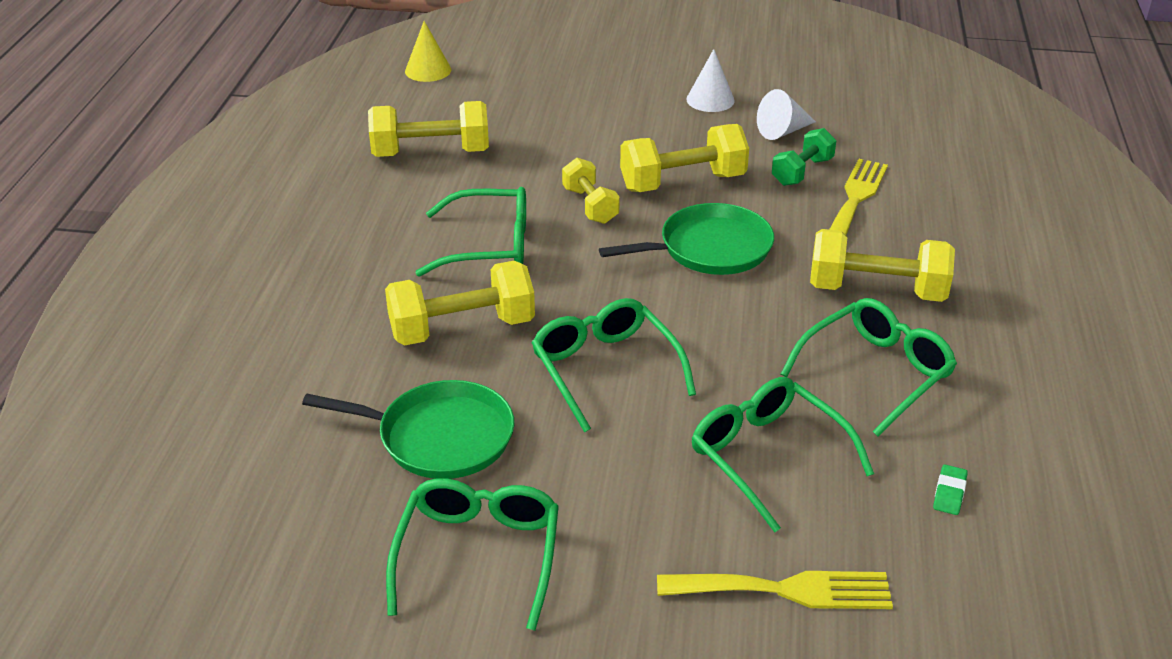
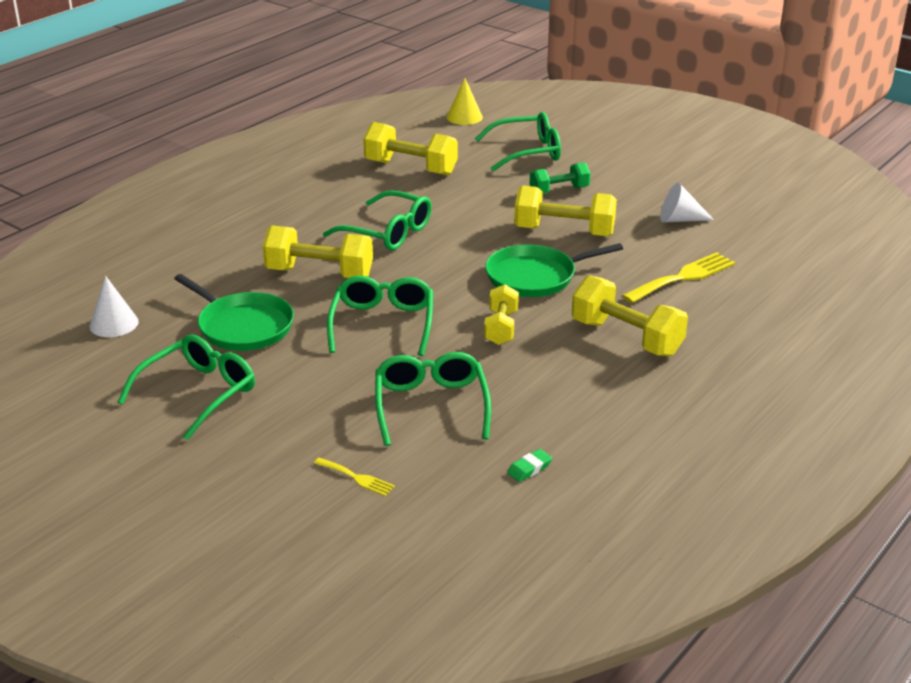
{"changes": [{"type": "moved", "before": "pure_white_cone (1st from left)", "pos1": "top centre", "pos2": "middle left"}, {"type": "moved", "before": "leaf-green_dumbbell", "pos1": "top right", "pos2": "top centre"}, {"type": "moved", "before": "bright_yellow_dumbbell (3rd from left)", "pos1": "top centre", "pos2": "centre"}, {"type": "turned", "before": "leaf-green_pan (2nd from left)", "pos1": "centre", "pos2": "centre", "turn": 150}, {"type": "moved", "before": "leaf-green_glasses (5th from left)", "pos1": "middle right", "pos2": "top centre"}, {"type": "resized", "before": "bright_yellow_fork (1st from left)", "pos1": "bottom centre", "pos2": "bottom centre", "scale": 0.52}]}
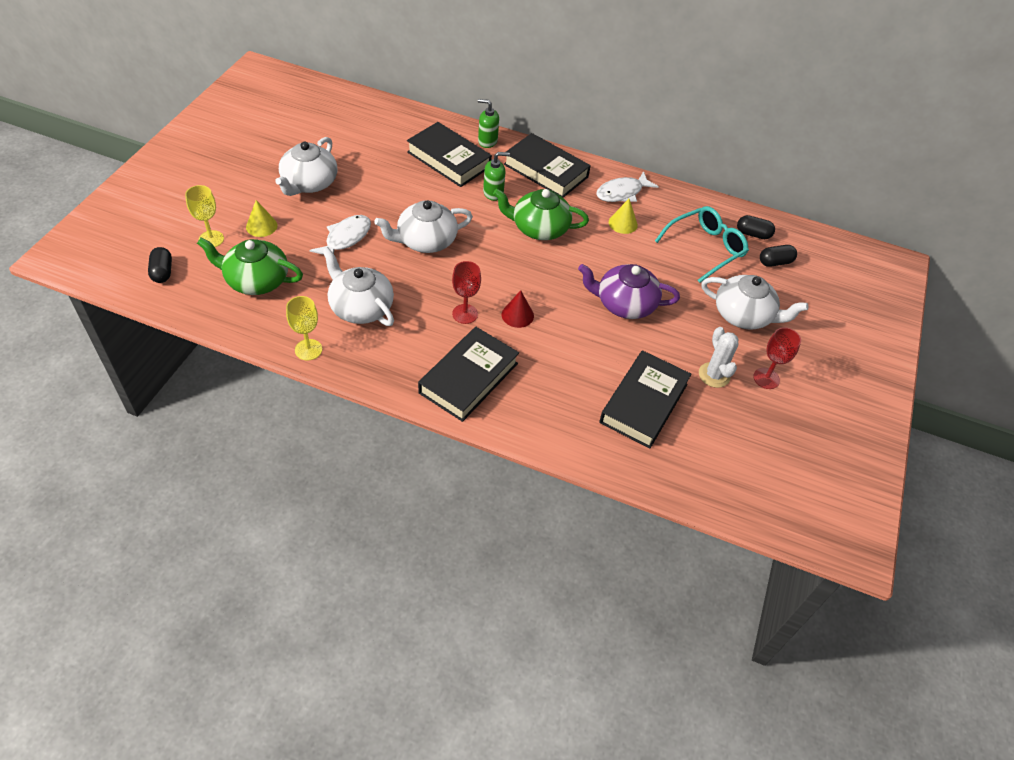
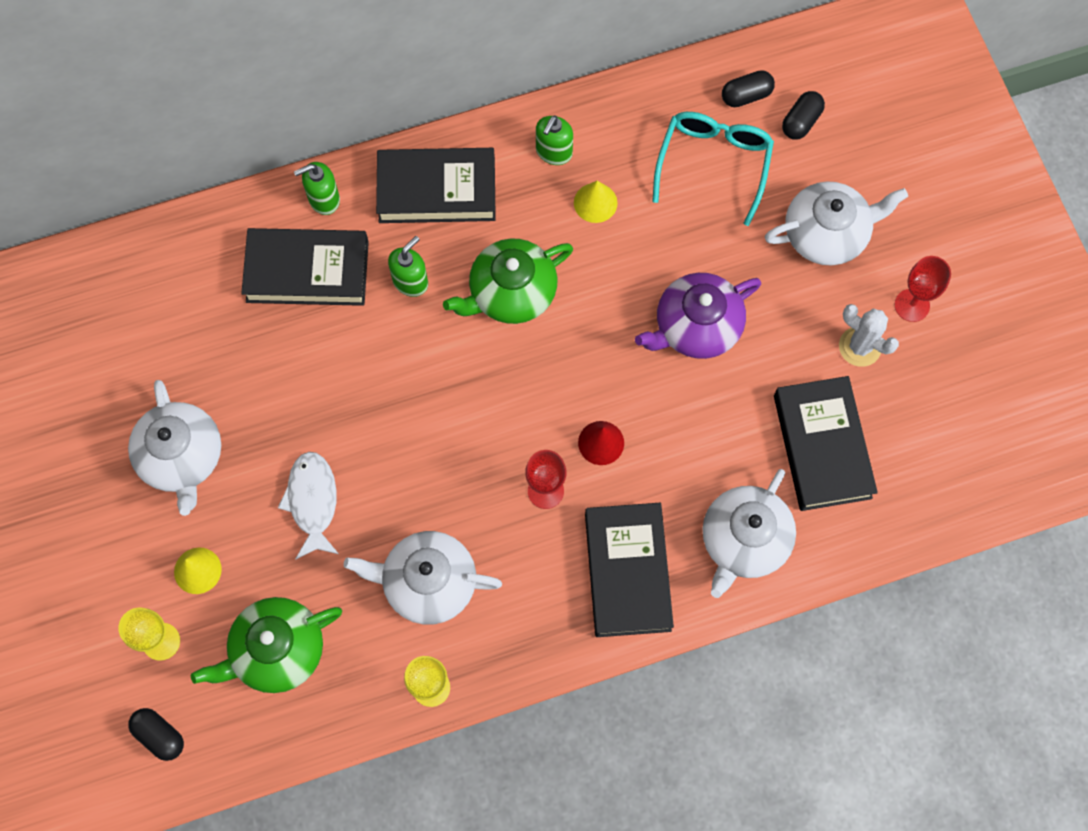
{"changes": [{"type": "replaced", "before": "pure_white_toy_fish (2nd from left)", "after": "leaf-green_pump_bottle (3rd from left)", "pos1": "top centre", "pos2": "top centre"}, {"type": "moved", "before": "pure_white_teapot (3rd from left)", "pos1": "top centre", "pos2": "middle right"}]}
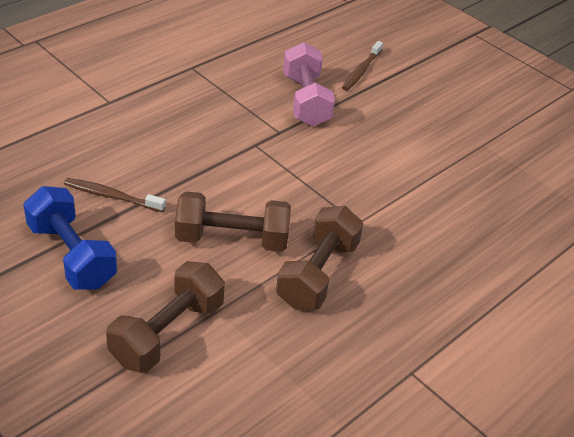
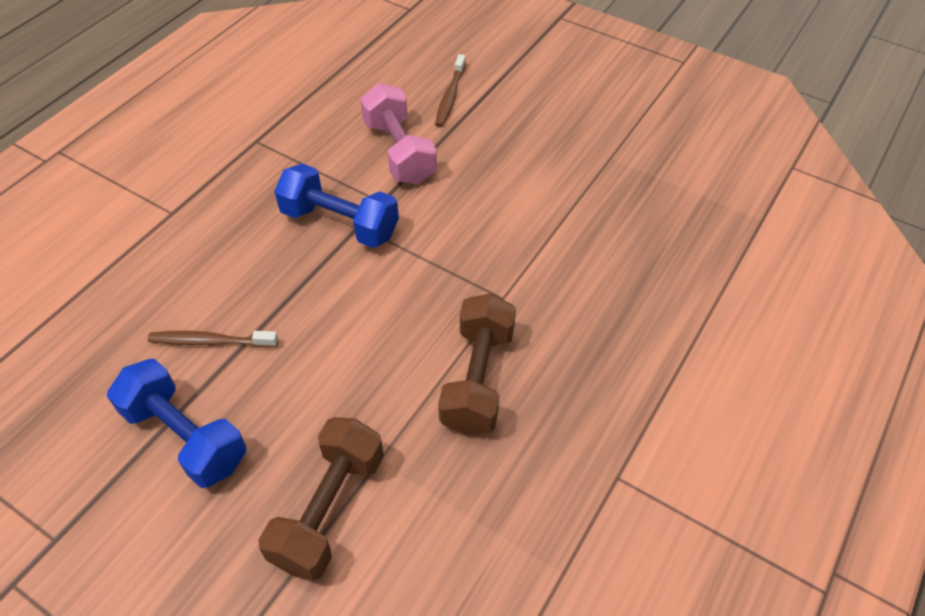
{"changes": [{"type": "removed", "before": "brown_dumbbell (2nd from left)", "pos1": "centre"}, {"type": "added", "after": "royal_blue_dumbbell (2nd from left)", "pos2": "centre"}]}
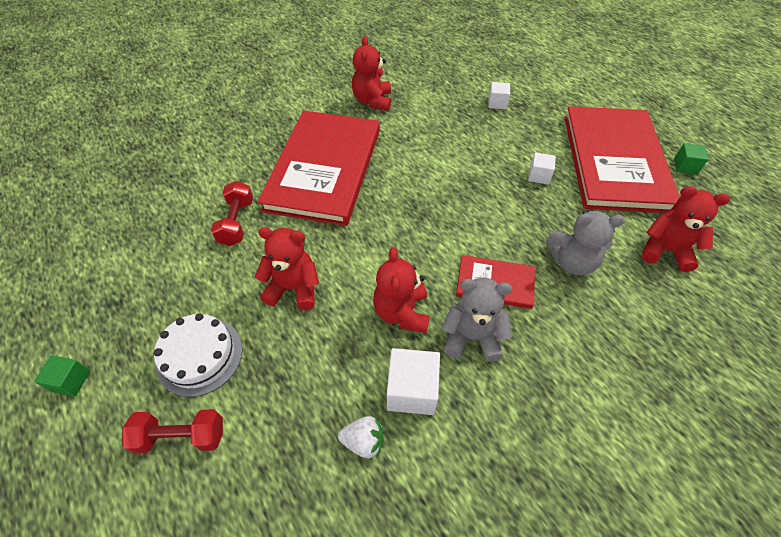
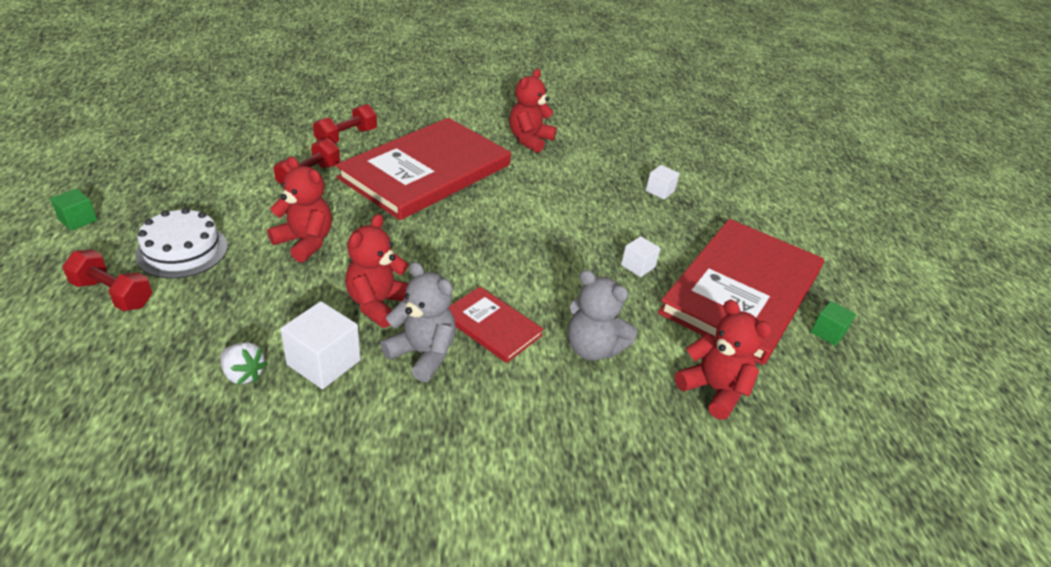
{"changes": [{"type": "added", "after": "scarlet_dumbbell (3rd from left)", "pos2": "top left"}]}
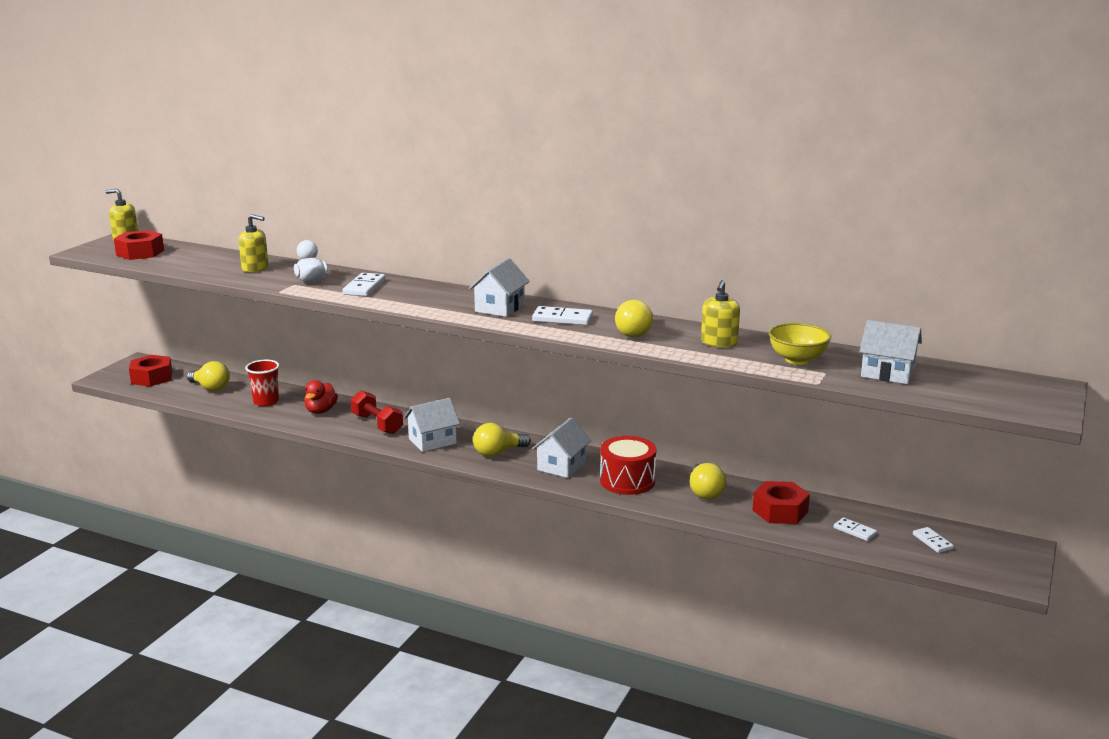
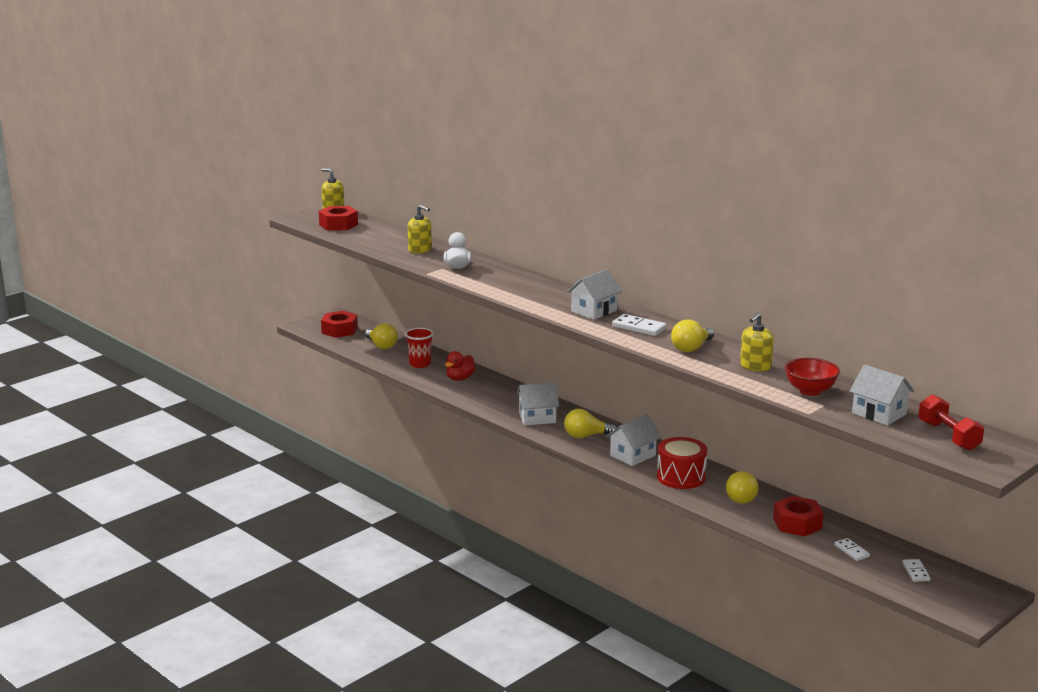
{"changes": [{"type": "removed", "before": "pure_white_domino_piece (1st from left)", "pos1": "middle left"}, {"type": "recoloured", "before": "bright_yellow_serving_bowl", "after": "scarlet_serving_bowl", "pos1": "middle right", "pos2": "middle right"}, {"type": "moved", "before": "scarlet_dumbbell", "pos1": "centre", "pos2": "middle right"}]}
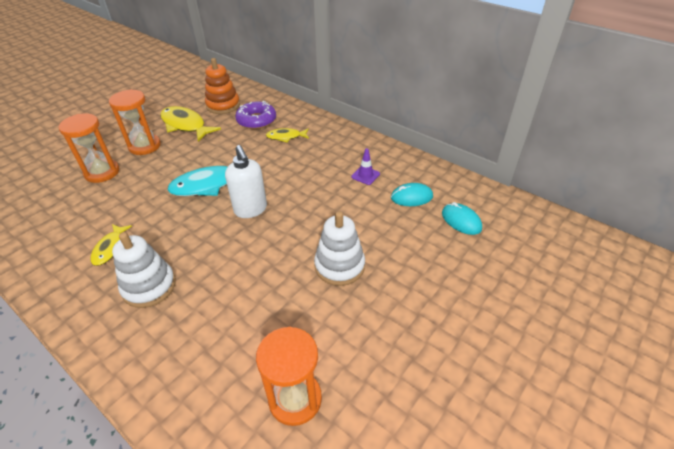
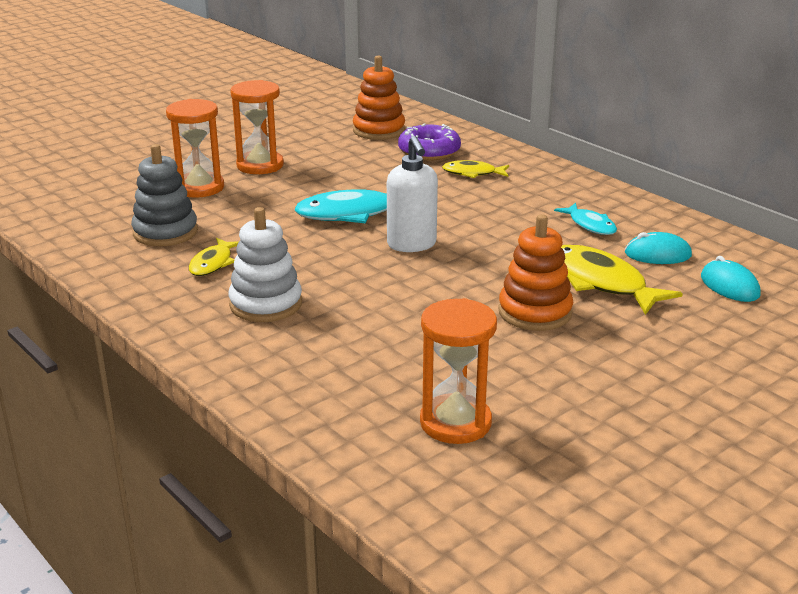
{"changes": [{"type": "moved", "before": "bright_yellow_toy_fish (2nd from left in the first image)", "after": "bright_yellow_toy_fish (3rd from left)", "pos1": "top left", "pos2": "middle right"}, {"type": "replaced", "before": "purple_traffic_cone", "after": "aqua_toy_fish (2nd from left)", "pos1": "centre", "pos2": "middle right"}, {"type": "recoloured", "before": "pure_white_stacking_rings (2nd from left)", "after": "orange-coloured_stacking_rings (2nd from left)", "pos1": "centre", "pos2": "middle right"}, {"type": "added", "after": "gray_stacking_rings", "pos2": "top left"}]}
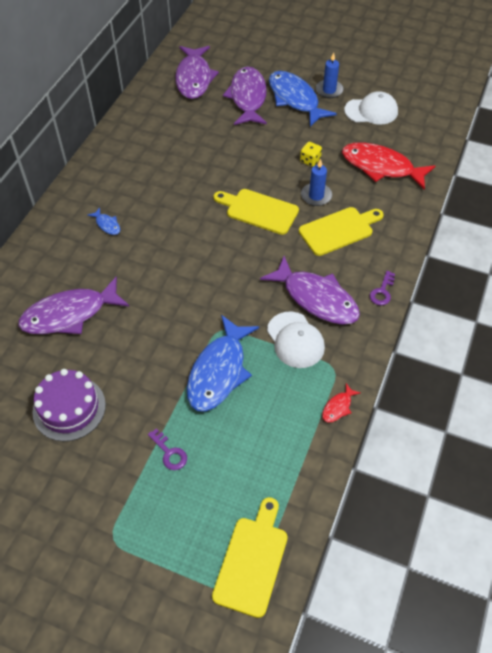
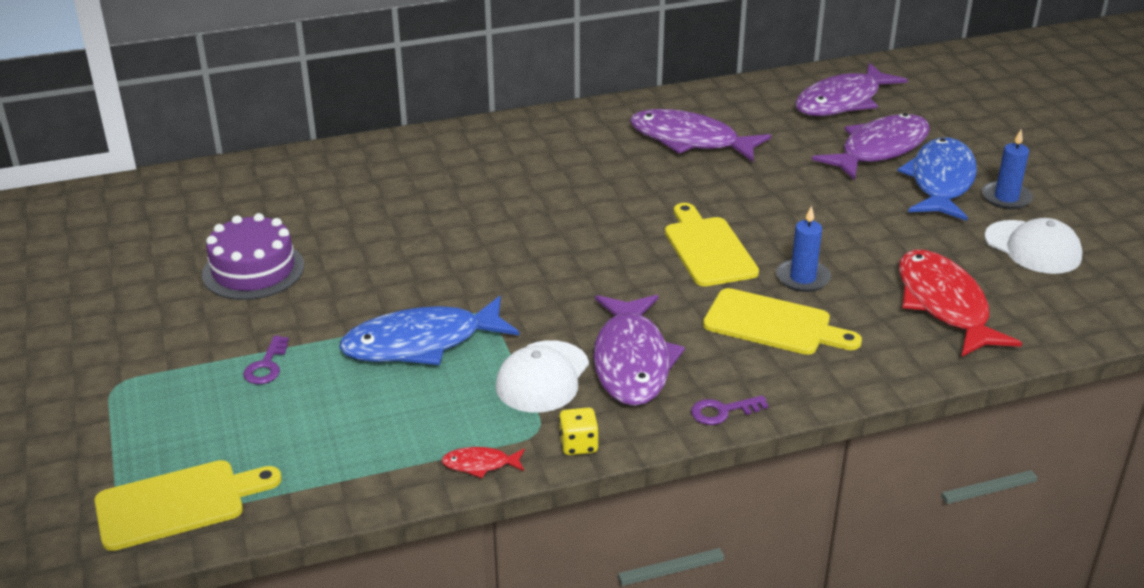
{"changes": [{"type": "moved", "before": "bright_yellow_die", "pos1": "top centre", "pos2": "bottom centre"}, {"type": "removed", "before": "royal_blue_toy_fish (1st from left)", "pos1": "middle left"}, {"type": "moved", "before": "purple_toy_fish (1st from left in the first image)", "after": "purple_toy_fish (2nd from left)", "pos1": "middle left", "pos2": "top centre"}]}
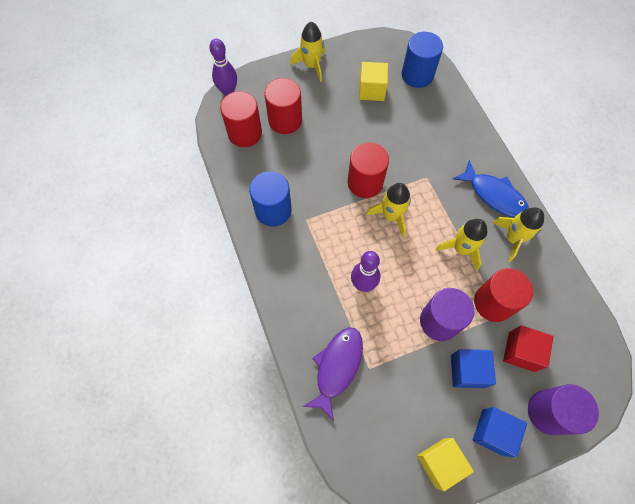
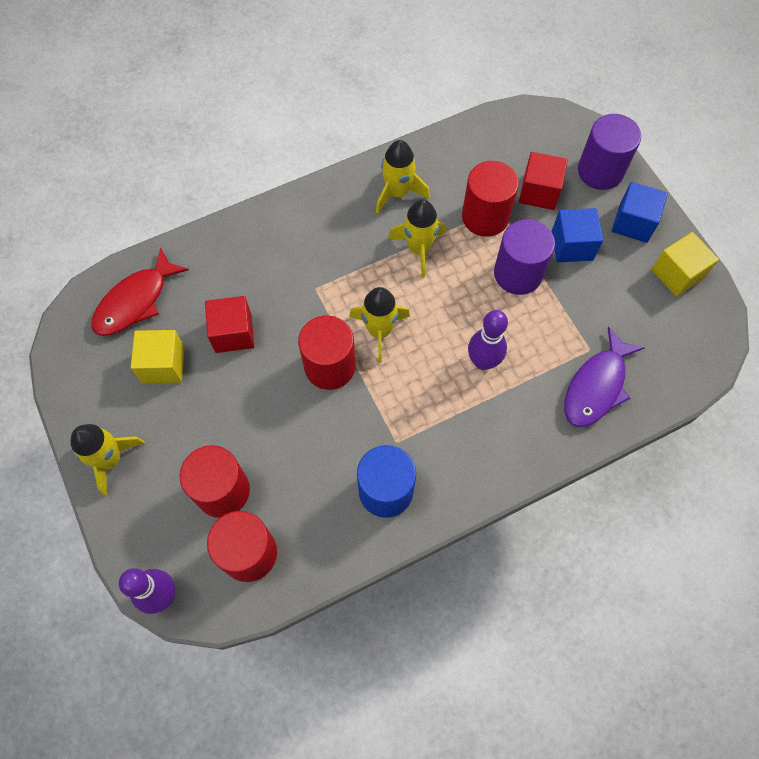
{"changes": [{"type": "replaced", "before": "royal_blue_cylinder_shape (2nd from left)", "after": "scarlet_toy_fish", "pos1": "top centre", "pos2": "middle left"}, {"type": "removed", "before": "royal_blue_toy_fish", "pos1": "middle right"}, {"type": "turned", "before": "purple_toy_fish", "pos1": "bottom centre", "pos2": "middle right", "turn": -75}, {"type": "added", "after": "scarlet_cube (1st from left)", "pos2": "middle left"}]}
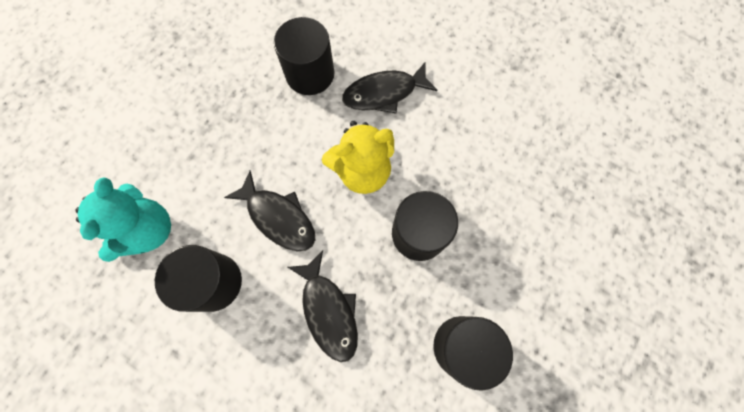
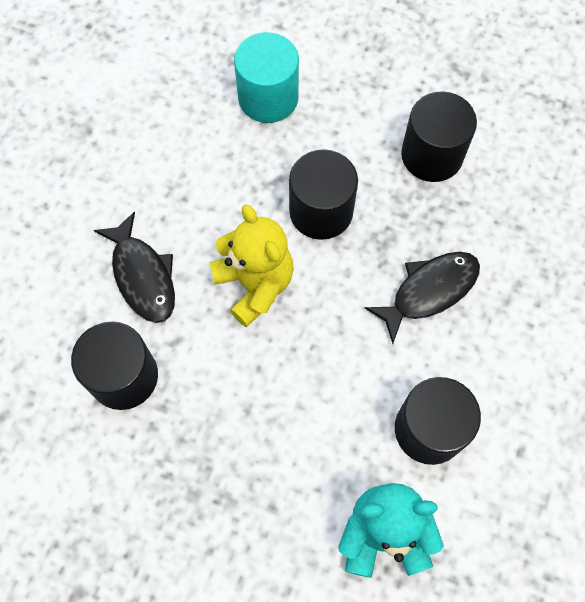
{"changes": [{"type": "removed", "before": "black_toy_fish (1st from left)", "pos1": "centre"}, {"type": "added", "after": "aqua_cylinder_shape", "pos2": "top centre"}]}
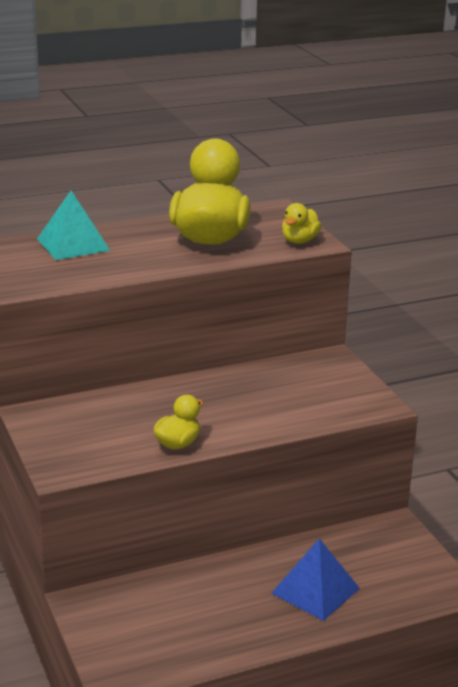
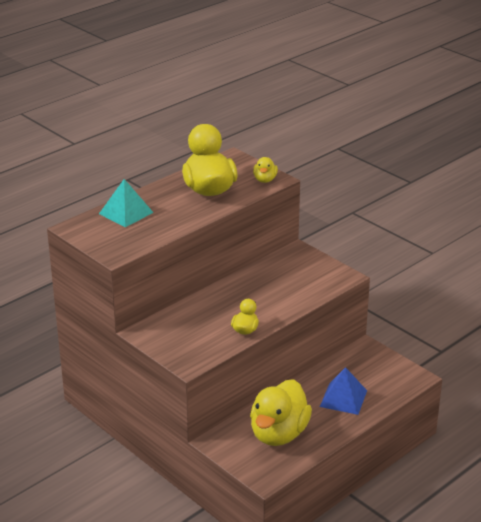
{"changes": [{"type": "added", "after": "bright_yellow_toy_duck (4th from left)", "pos2": "bottom centre"}]}
